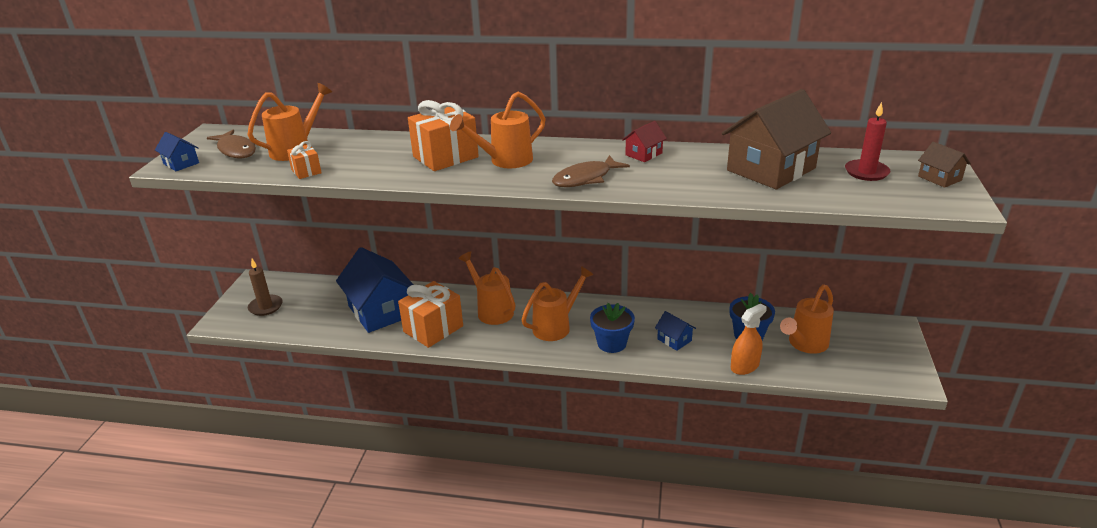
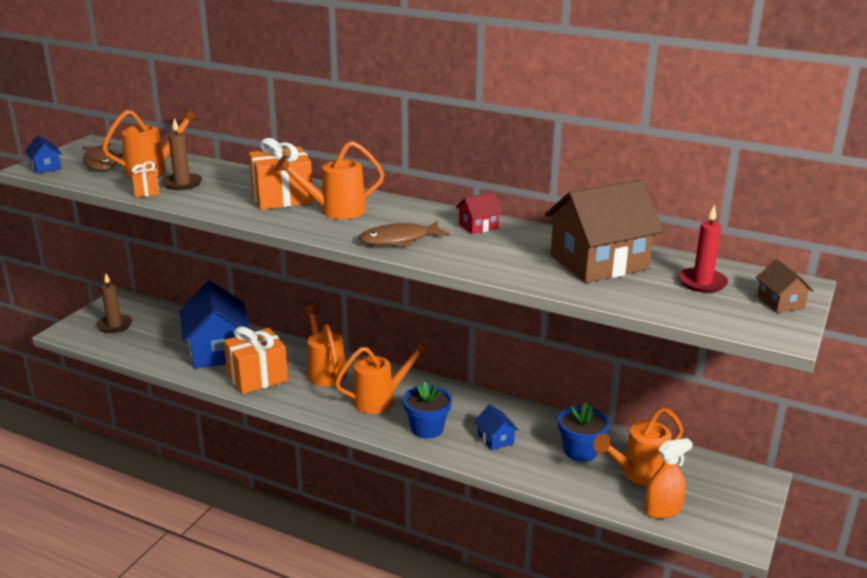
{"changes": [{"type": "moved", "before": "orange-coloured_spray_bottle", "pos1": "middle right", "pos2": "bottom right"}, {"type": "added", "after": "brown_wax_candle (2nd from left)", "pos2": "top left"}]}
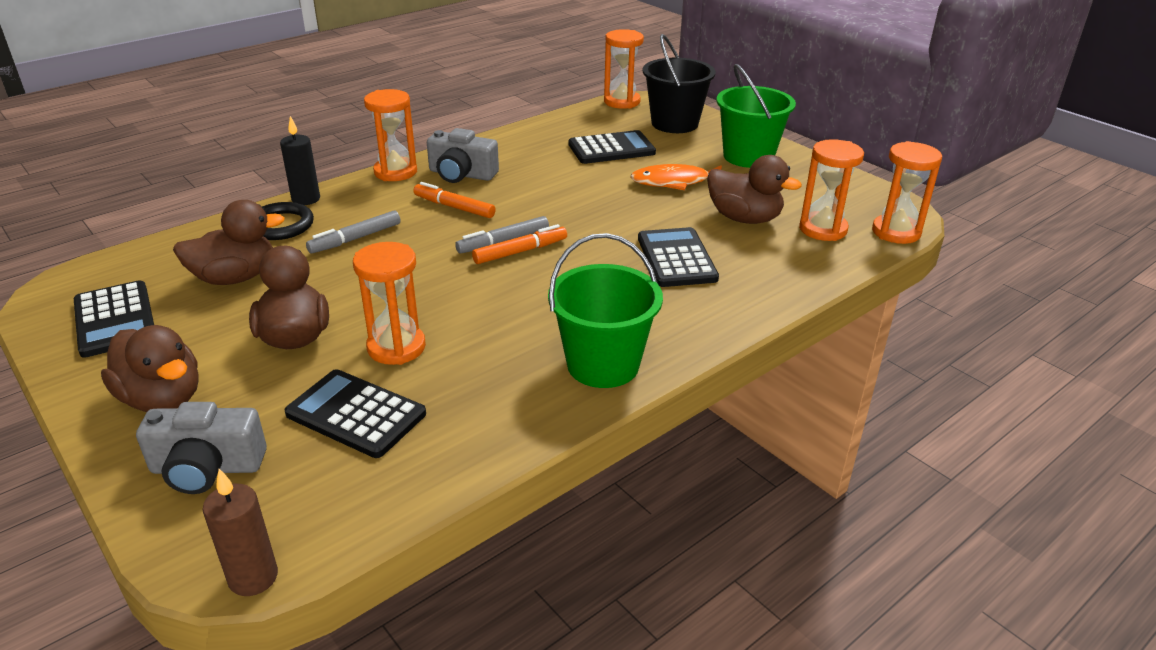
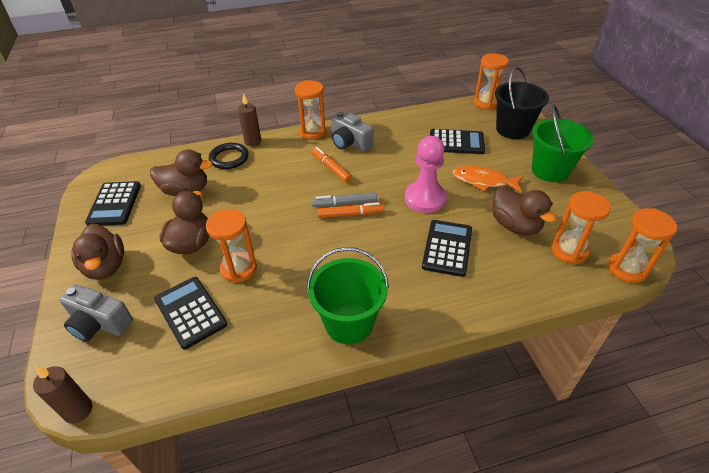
{"changes": [{"type": "recoloured", "before": "black_wax_candle", "after": "brown_wax_candle (2nd from left)", "pos1": "top left", "pos2": "top centre"}, {"type": "removed", "before": "gray_felt_pen (1st from left)", "pos1": "middle left"}, {"type": "added", "after": "pink_pawn", "pos2": "centre"}]}
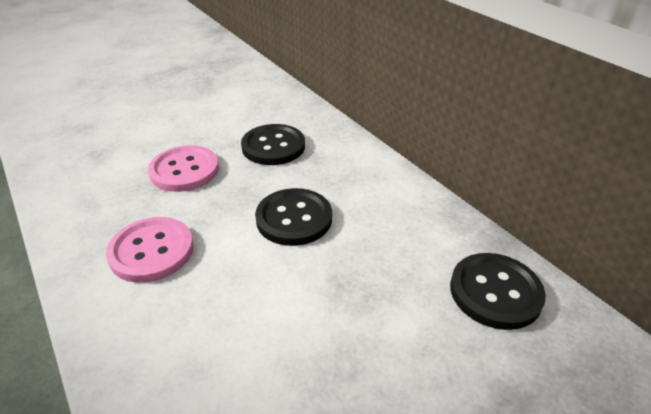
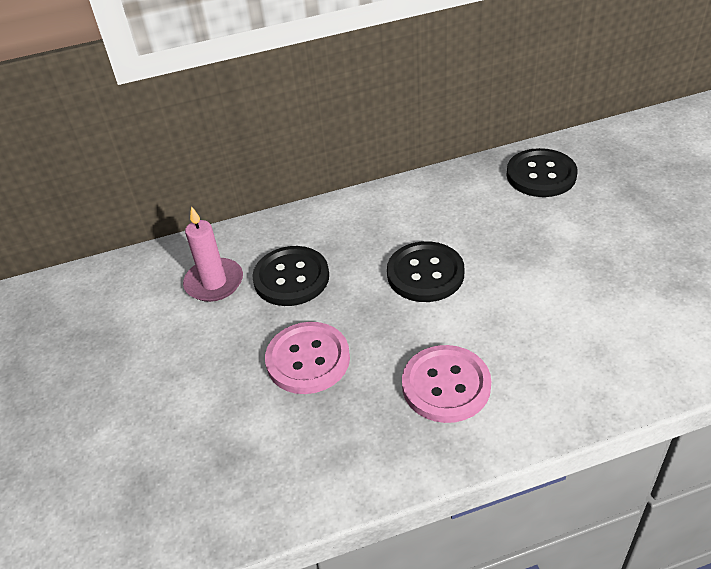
{"changes": [{"type": "added", "after": "pink_wax_candle", "pos2": "middle left"}]}
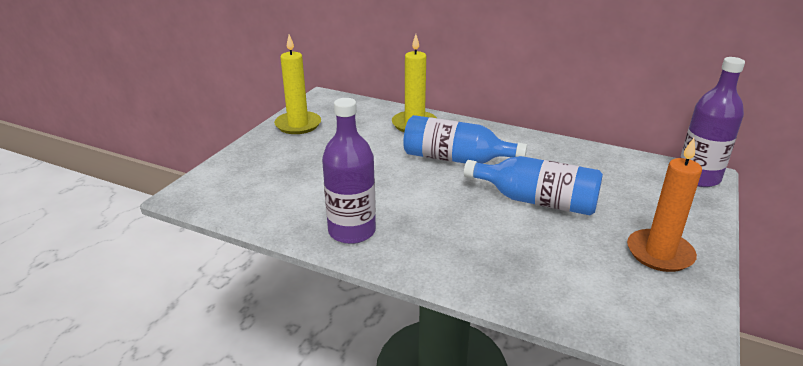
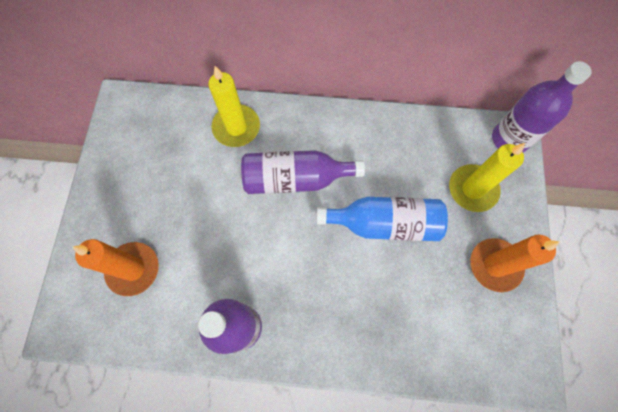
{"changes": [{"type": "moved", "before": "bright_yellow_wax_candle (1st from left in the first image)", "after": "bright_yellow_wax_candle (2nd from left)", "pos1": "top centre", "pos2": "middle right"}, {"type": "recoloured", "before": "royal_blue_bottle (1st from left)", "after": "purple_bottle (2nd from left)", "pos1": "centre", "pos2": "centre"}, {"type": "added", "after": "orange-coloured_wax_candle (1st from left)", "pos2": "middle left"}]}
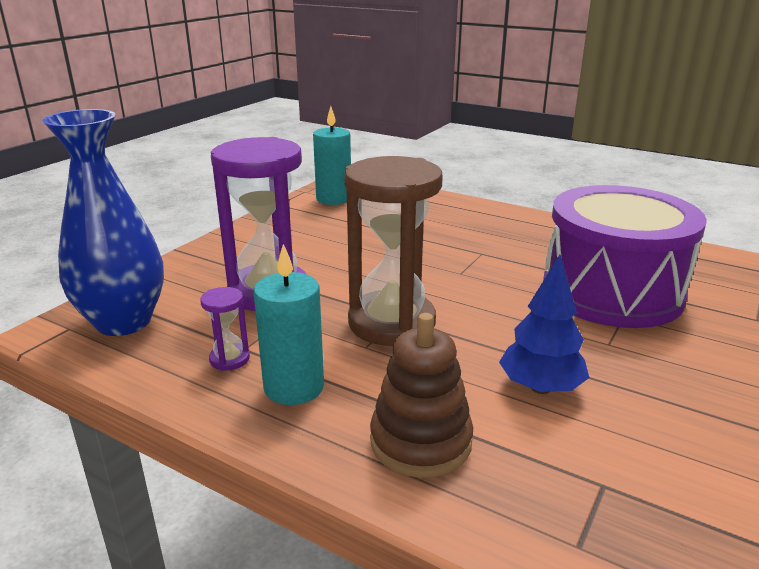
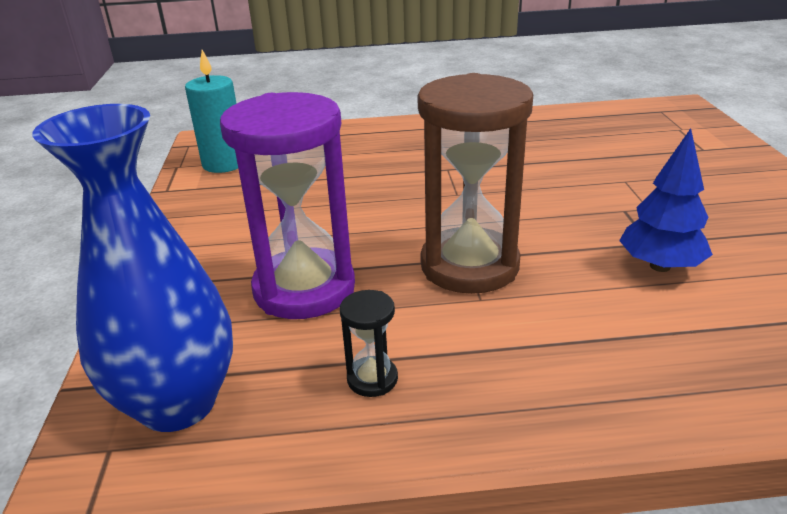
{"changes": [{"type": "removed", "before": "purple_snare_drum", "pos1": "middle right"}, {"type": "removed", "before": "aqua_wax_candle (1st from left)", "pos1": "centre"}, {"type": "recoloured", "before": "purple_sand_timer (1st from left)", "after": "black_sand_timer", "pos1": "middle left", "pos2": "bottom centre"}, {"type": "removed", "before": "brown_stacking_rings", "pos1": "bottom centre"}]}
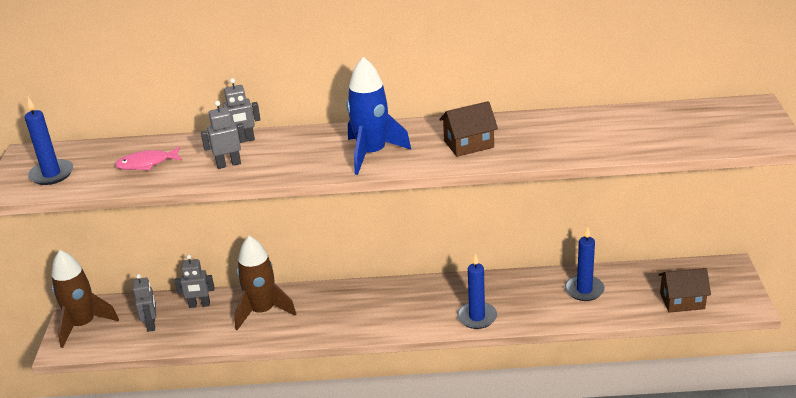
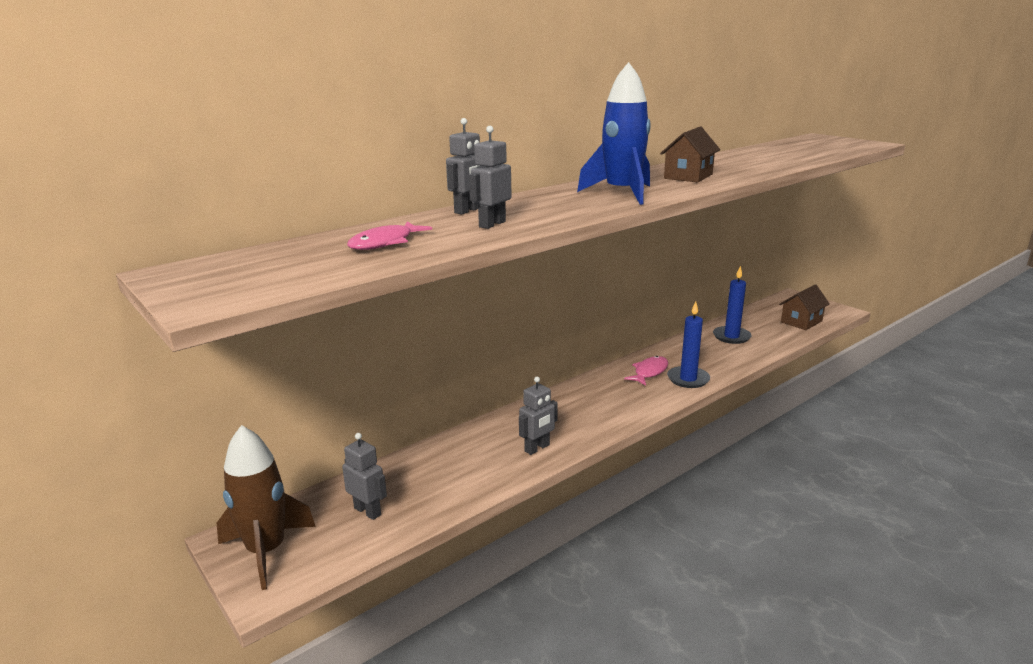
{"changes": [{"type": "removed", "before": "royal_blue_wax_candle (1st from left)", "pos1": "middle left"}, {"type": "removed", "before": "brown_spaceship (2nd from left)", "pos1": "bottom left"}, {"type": "moved", "before": "gray_robot (2nd from left in the first image)", "after": "gray_robot (4th from left)", "pos1": "bottom left", "pos2": "centre"}, {"type": "added", "after": "pink_toy_fish (2nd from left)", "pos2": "centre"}]}
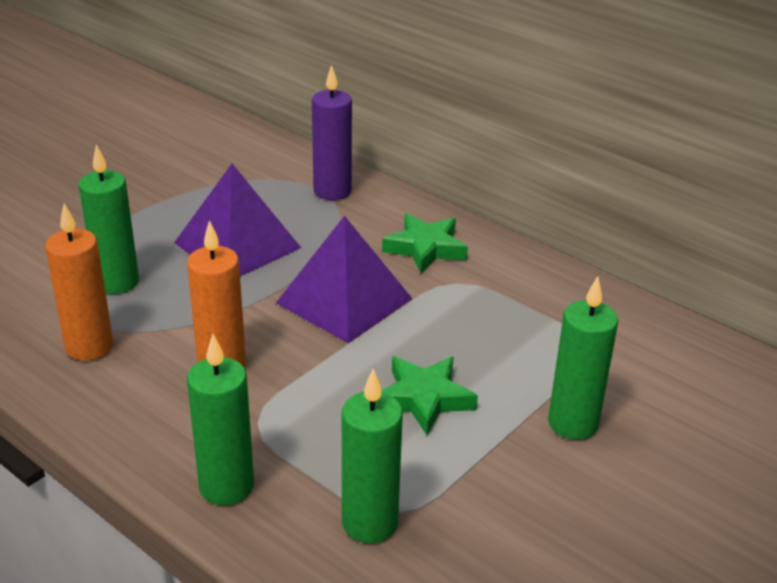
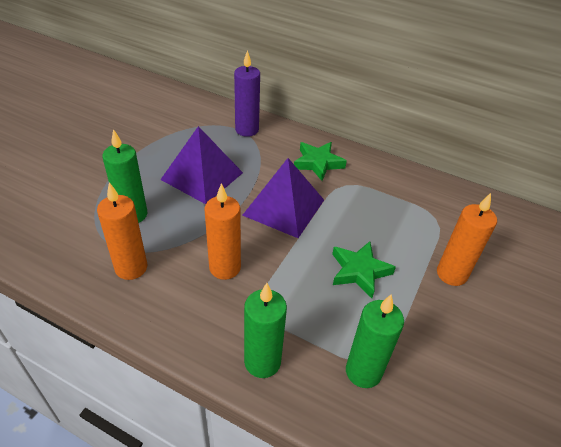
{"changes": [{"type": "recoloured", "before": "leaf-green_wax_candle (4th from left)", "after": "orange-coloured_wax_candle (3rd from left)", "pos1": "middle right", "pos2": "middle right"}]}
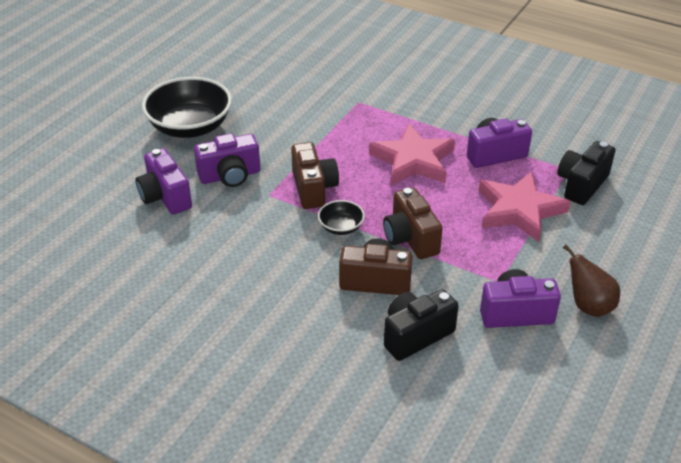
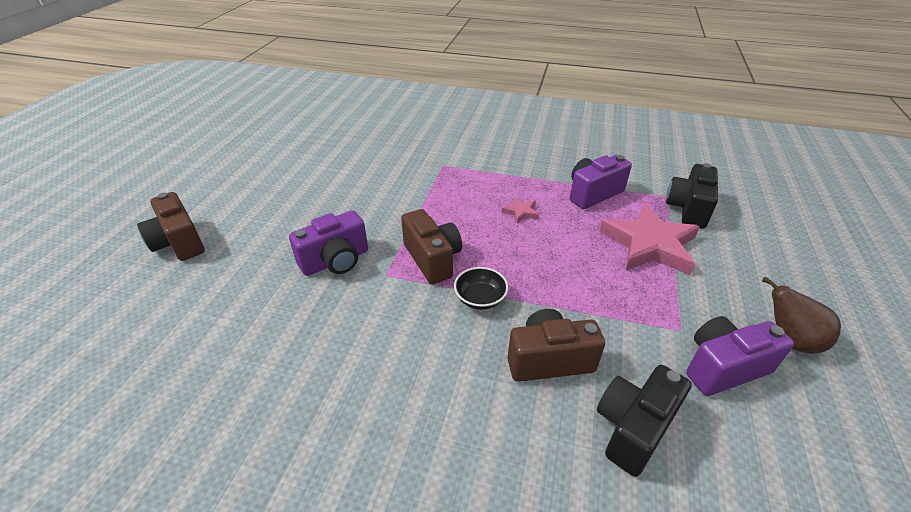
{"changes": [{"type": "removed", "before": "black_serving_bowl (1st from left)", "pos1": "top left"}, {"type": "resized", "before": "pink_star_shape (1st from left)", "pos1": "top centre", "pos2": "centre", "scale": 0.42}, {"type": "removed", "before": "purple_camera (1st from left)", "pos1": "middle left"}, {"type": "moved", "before": "brown_camera (3rd from left in the first image)", "after": "brown_camera (1st from left)", "pos1": "centre", "pos2": "middle left"}]}
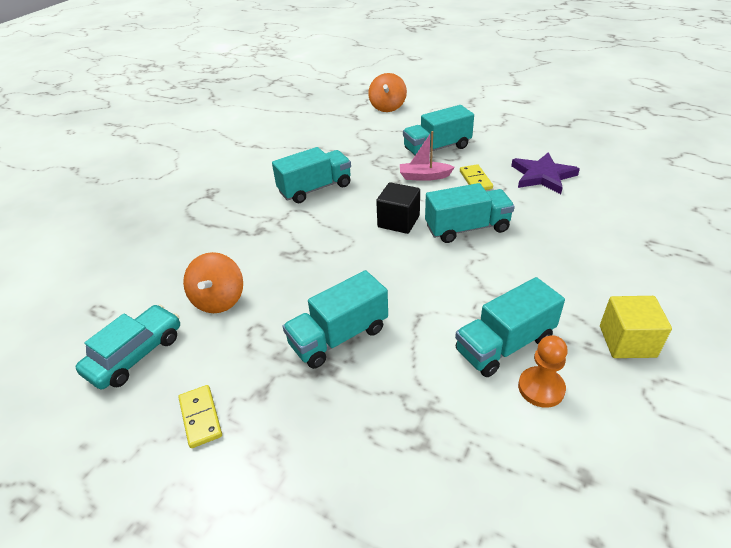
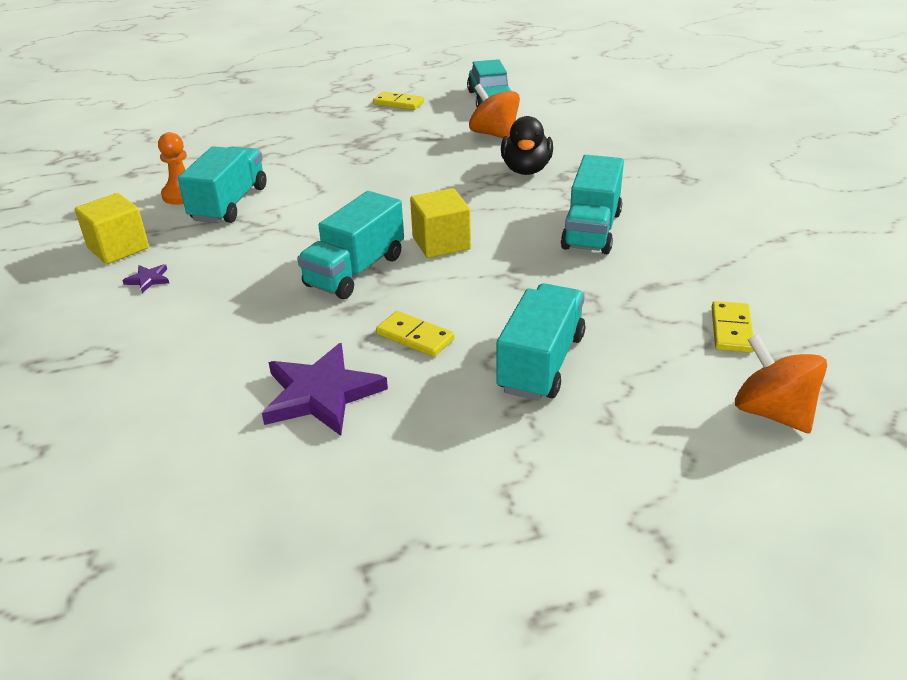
{"changes": [{"type": "removed", "before": "pink_toy_boat", "pos1": "top centre"}, {"type": "recoloured", "before": "black_cube", "after": "bright_yellow_cube (2nd from left)", "pos1": "centre", "pos2": "top centre"}, {"type": "removed", "before": "aqua_lorry (2nd from left)", "pos1": "centre"}, {"type": "added", "after": "black_toy_duck", "pos2": "top centre"}, {"type": "added", "after": "purple_star_shape (1st from left)", "pos2": "middle left"}, {"type": "added", "after": "bright_yellow_domino_piece (3rd from left)", "pos2": "middle right"}]}
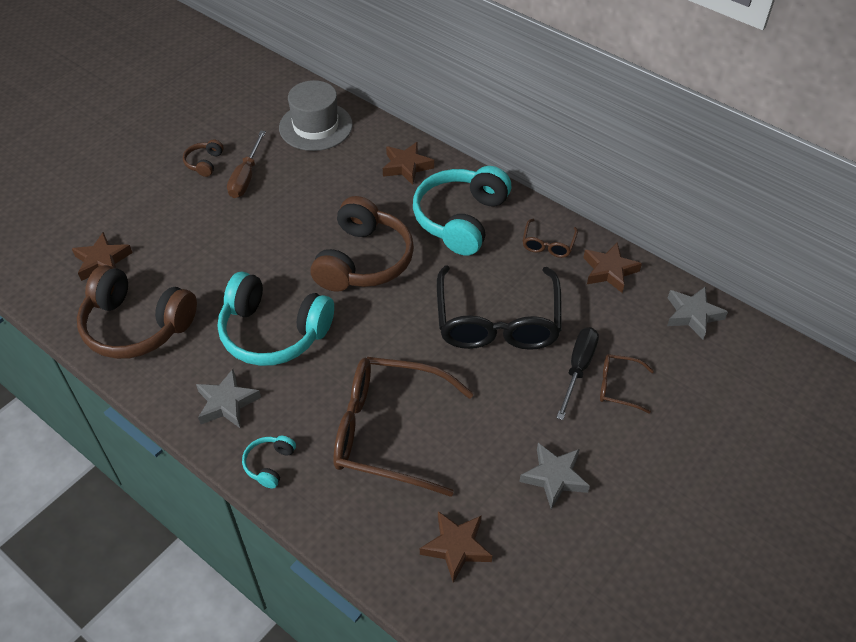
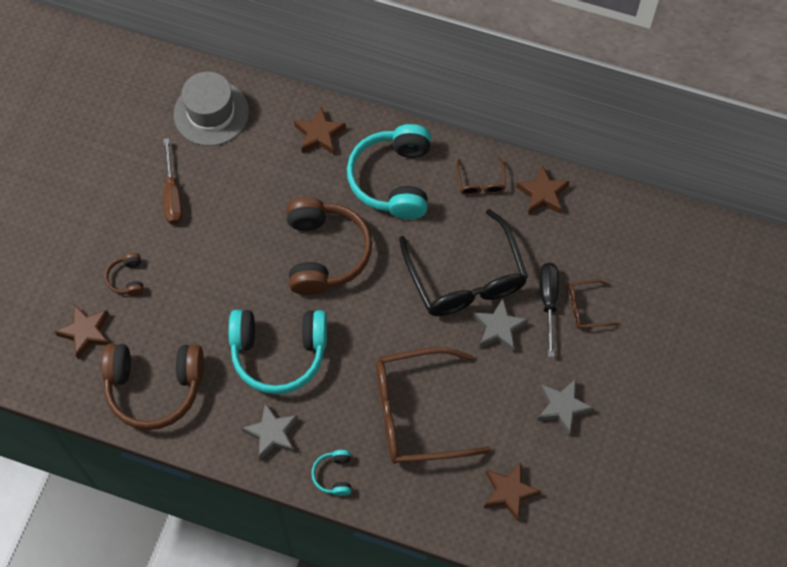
{"changes": [{"type": "moved", "before": "brown_headset (2nd from left in the first image)", "after": "brown_headset (1st from left)", "pos1": "top left", "pos2": "middle left"}, {"type": "moved", "before": "gray_star_shape (3rd from left in the first image)", "after": "gray_star_shape (2nd from left)", "pos1": "middle right", "pos2": "centre"}]}
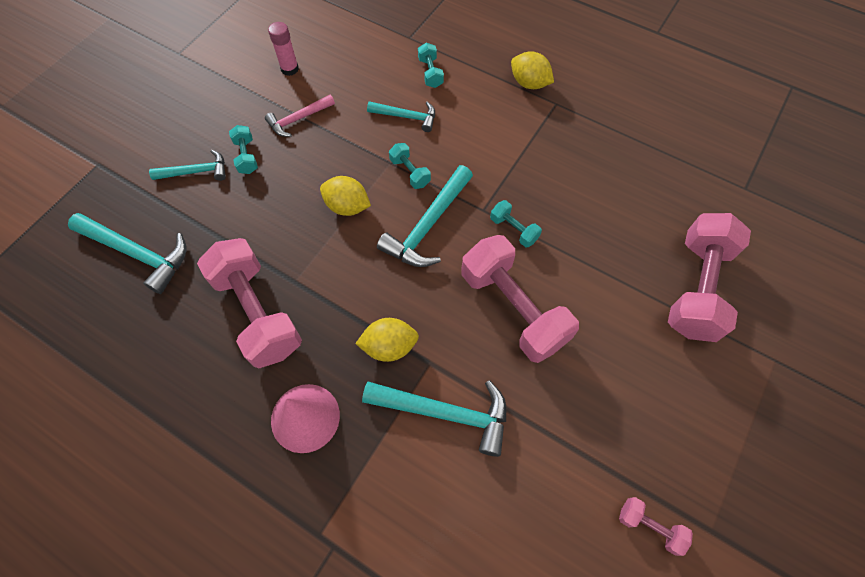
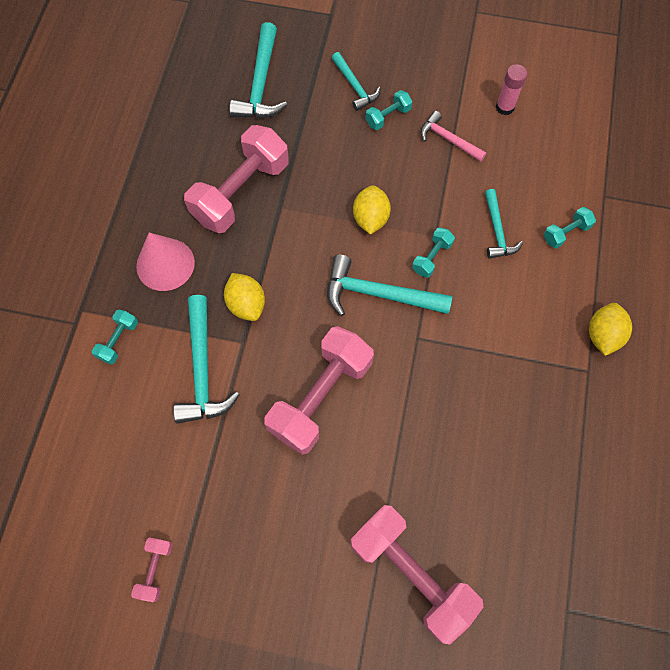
{"changes": [{"type": "moved", "before": "aqua_dumbbell (4th from left in the first image)", "after": "aqua_dumbbell (1st from left)", "pos1": "centre", "pos2": "middle left"}, {"type": "turned", "before": "pink_dumbbell (4th from left)", "pos1": "middle right", "pos2": "bottom centre", "turn": 45}]}
